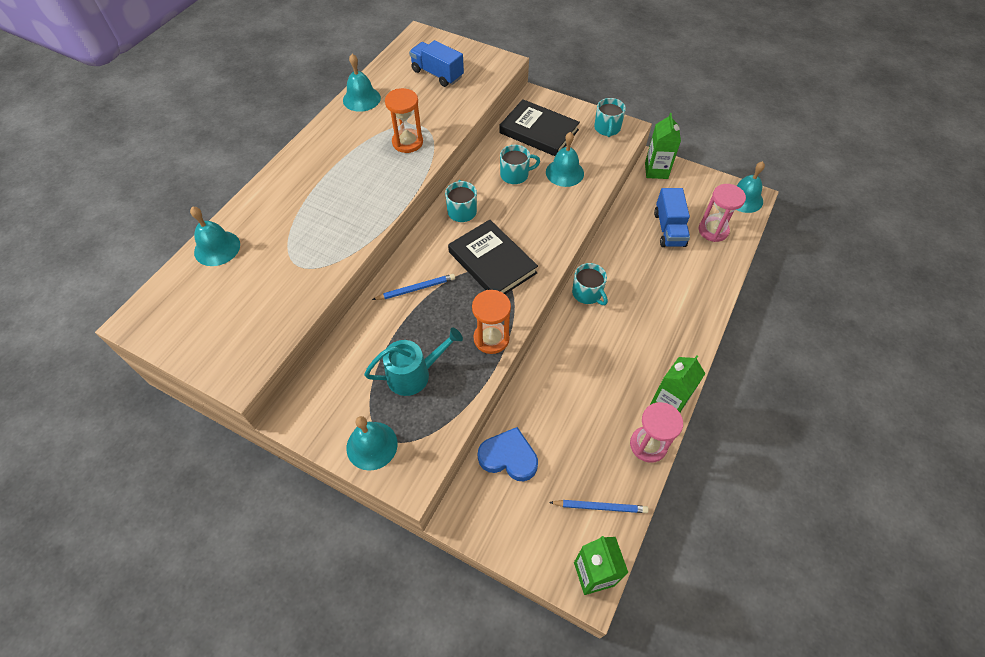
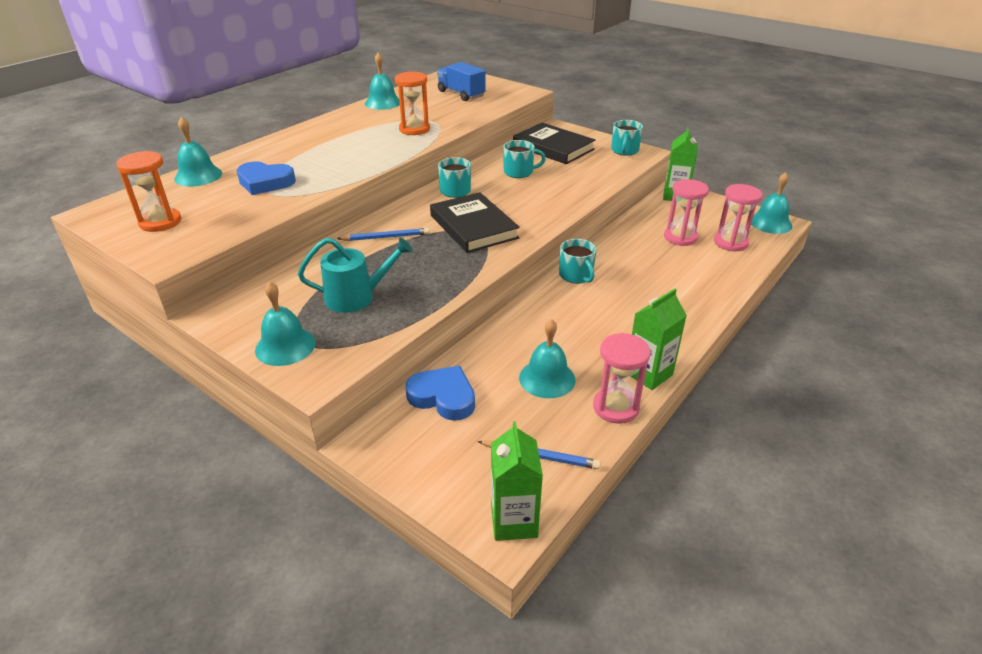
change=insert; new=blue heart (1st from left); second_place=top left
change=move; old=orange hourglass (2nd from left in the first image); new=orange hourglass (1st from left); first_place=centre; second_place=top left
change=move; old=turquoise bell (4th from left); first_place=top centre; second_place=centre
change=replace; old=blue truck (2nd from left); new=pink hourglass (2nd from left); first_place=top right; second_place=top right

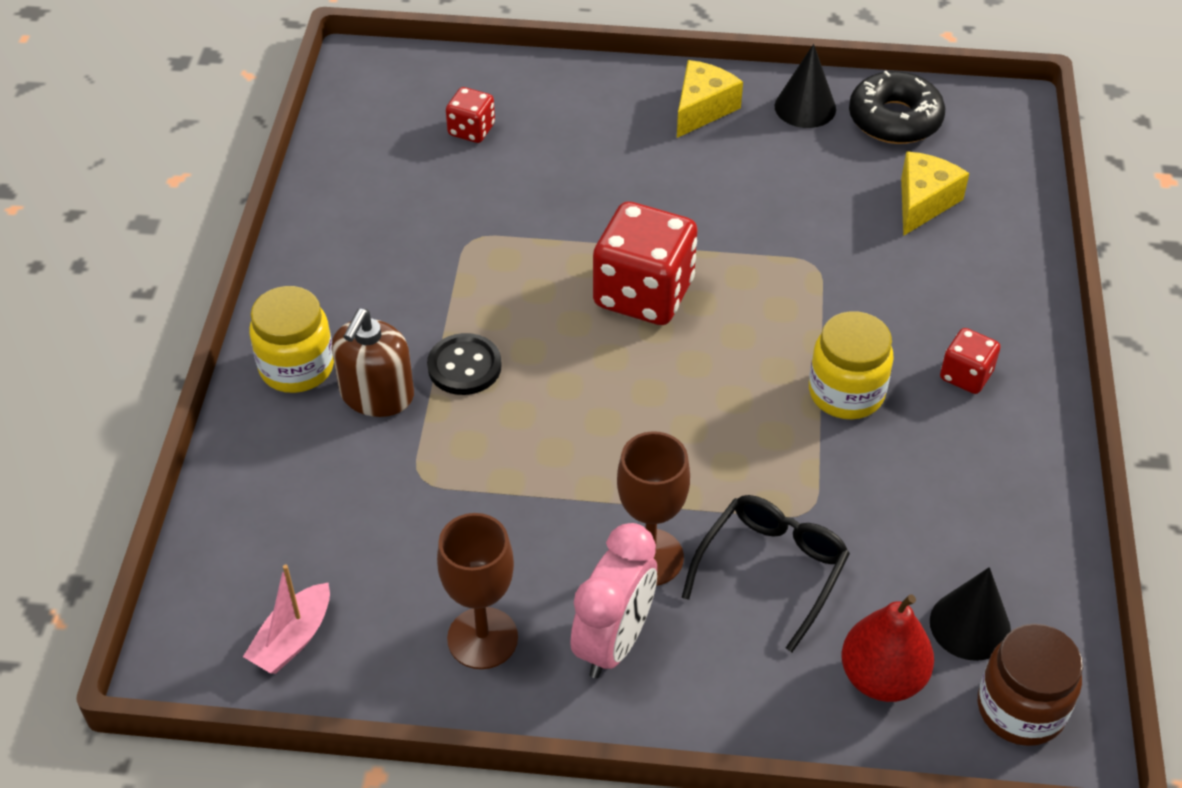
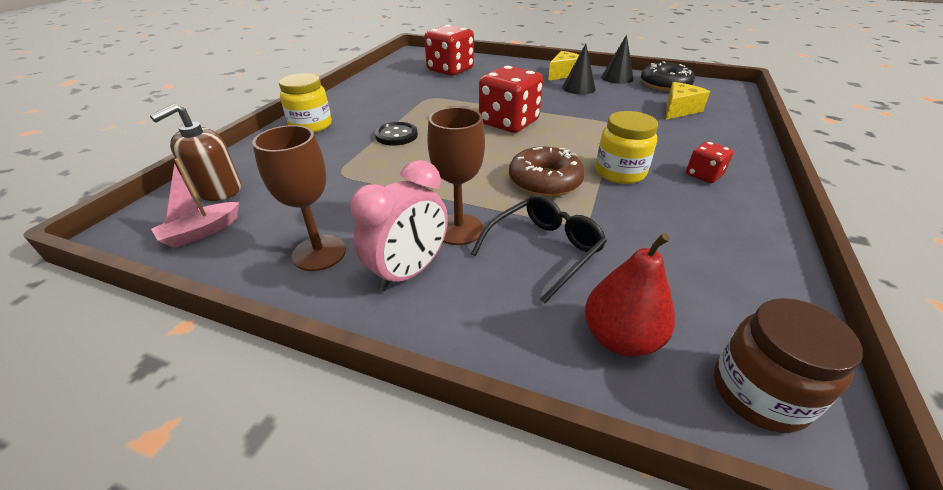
change=insert; new=brown donut; second_place=centre
change=move; old=brown soap dispenser; first_place=middle left; second_place=top left
change=move; old=black cone (2nd from left in the first image); new=black cone (1st from left); first_place=bottom right; second_place=top centre
change=resize; old=red dice (1st from left); first_place=top centre; second_place=top centre; factor=1.99

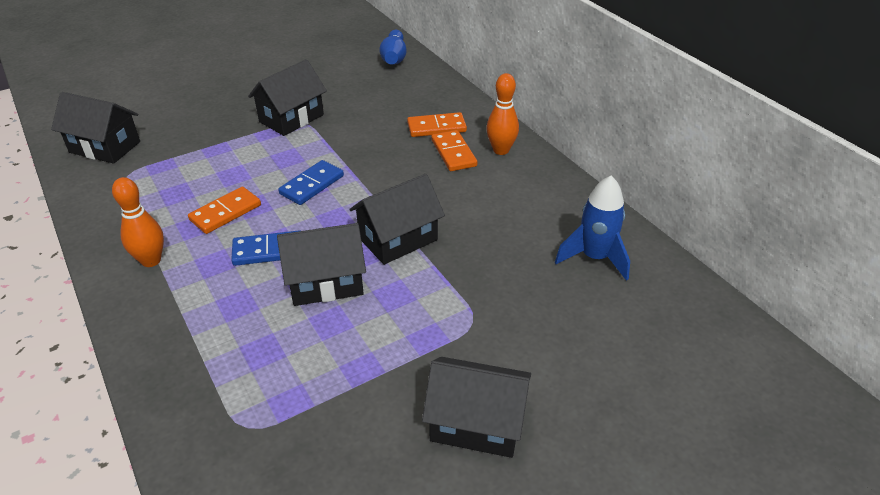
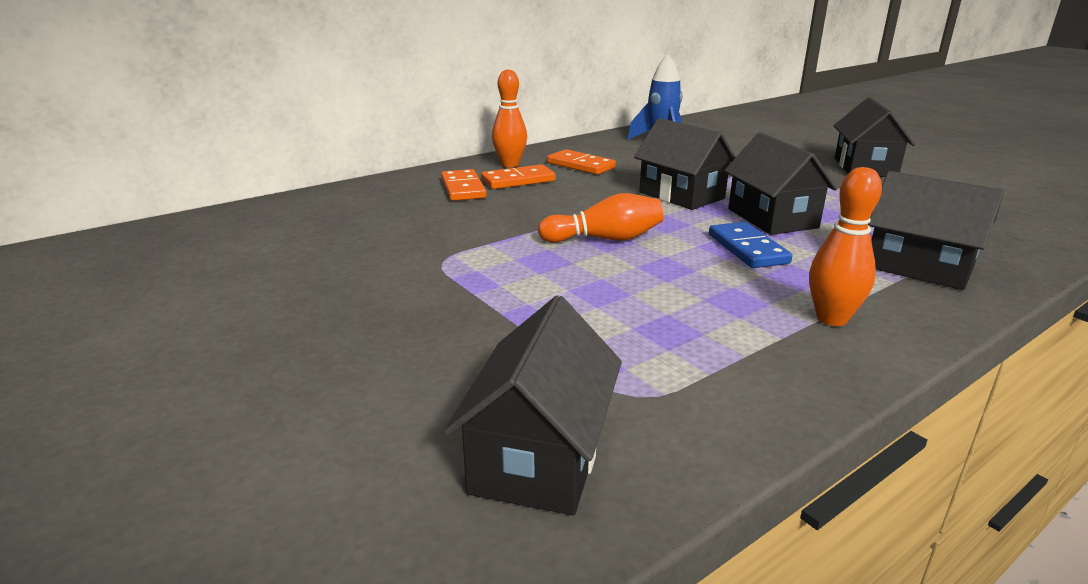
change=delete; old=blue bowling pin; first_place=top centre
change=move; old=orange domino (1st from left in the first image); new=orange domino (3rd from left); first_place=middle left; second_place=top centre
change=move; old=black house (2nd from left in the first image); new=black house (5th from left); first_place=top left; second_place=middle right
change=replace; old=blue domino (2nd from left); new=orange bowling pin (2nd from left); first_place=centre; second_place=centre

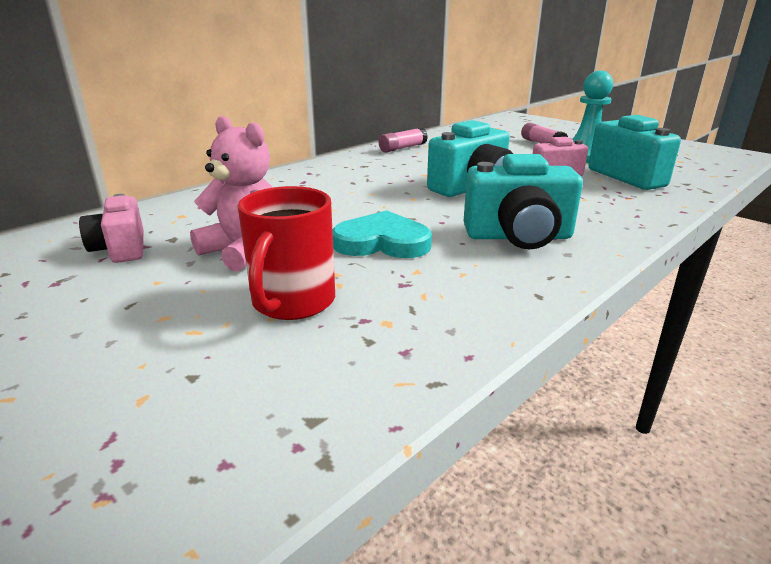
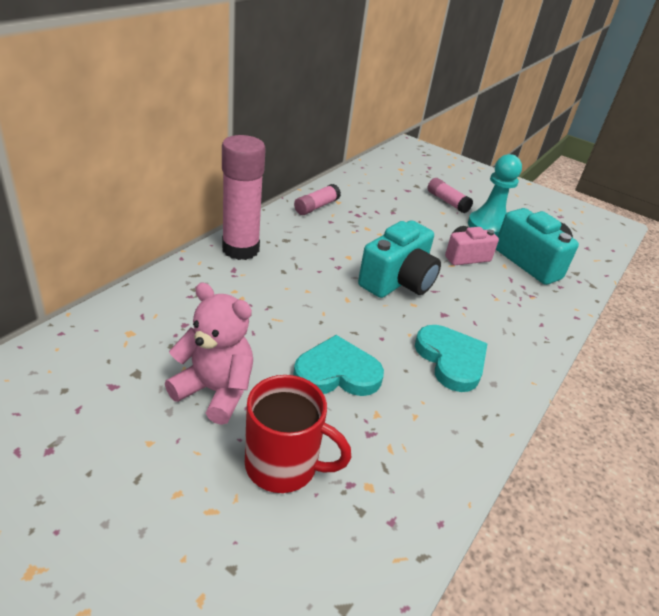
change=delete; old=pink camera (1st from left); first_place=middle left
change=insert; new=pink glue stick (1st from left); second_place=top centre
change=replace; old=turquoise camera (2nd from left); new=turquoise heart (2nd from left); first_place=middle right; second_place=middle right
change=rotate; old=red mug; first_place=centre; second_place=bottom centre; degrees=-75

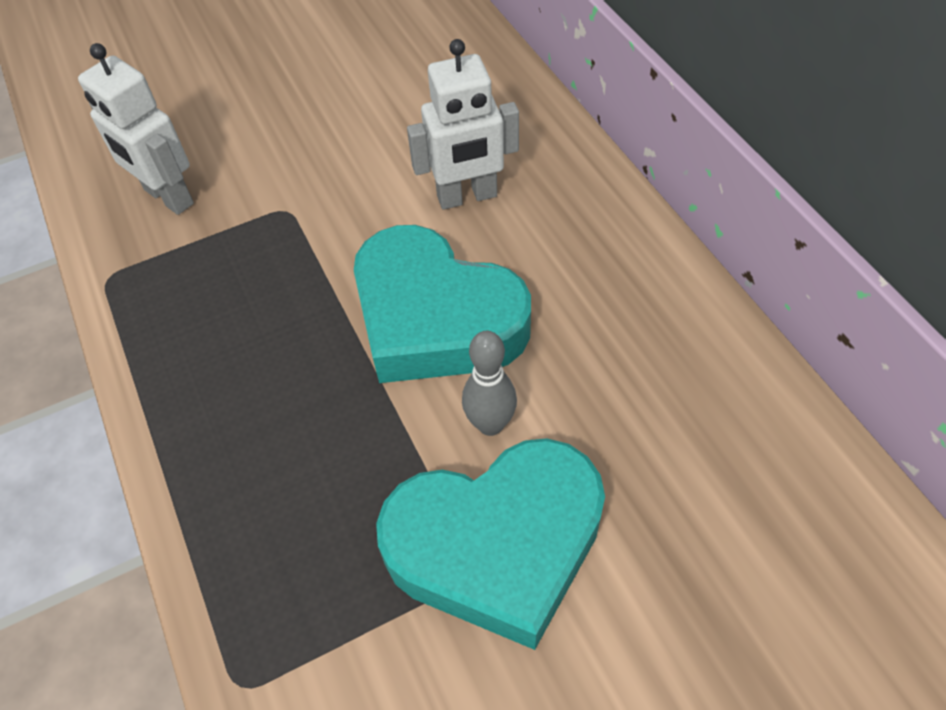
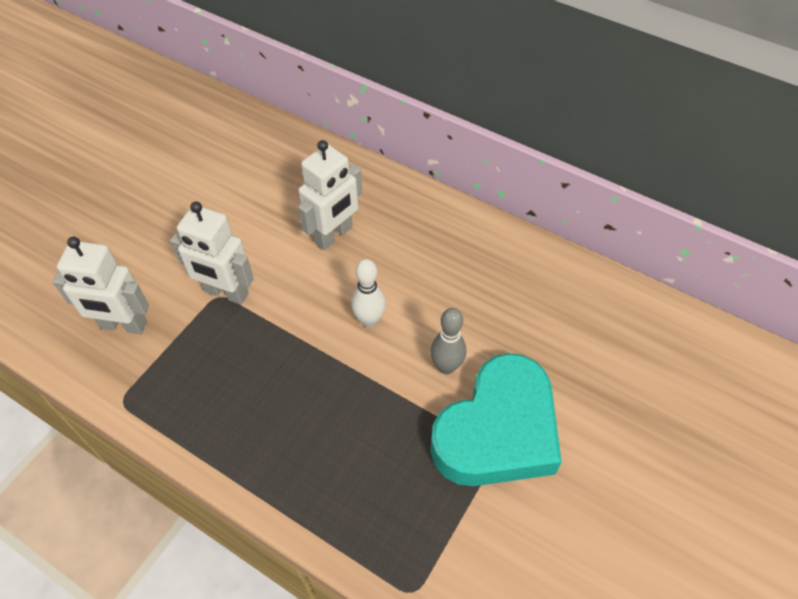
change=insert; new=white robot (2nd from left); second_place=middle left
change=replace; old=turquoise heart (1st from left); new=white bowling pin; first_place=centre; second_place=centre

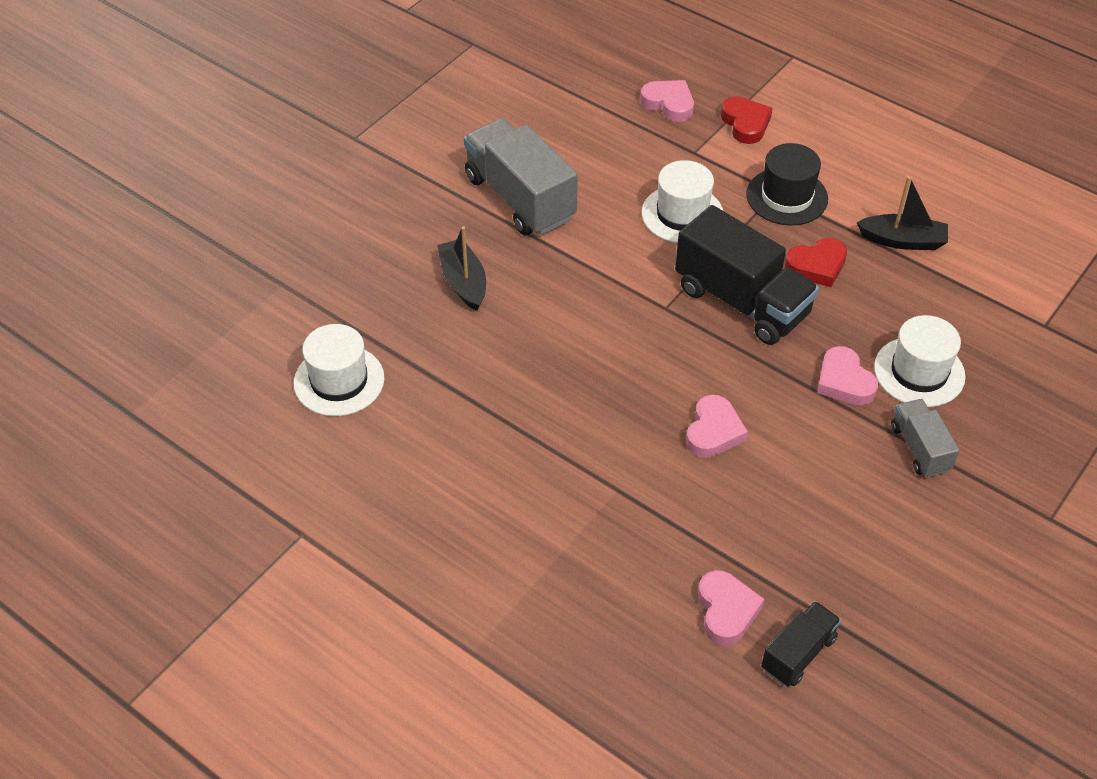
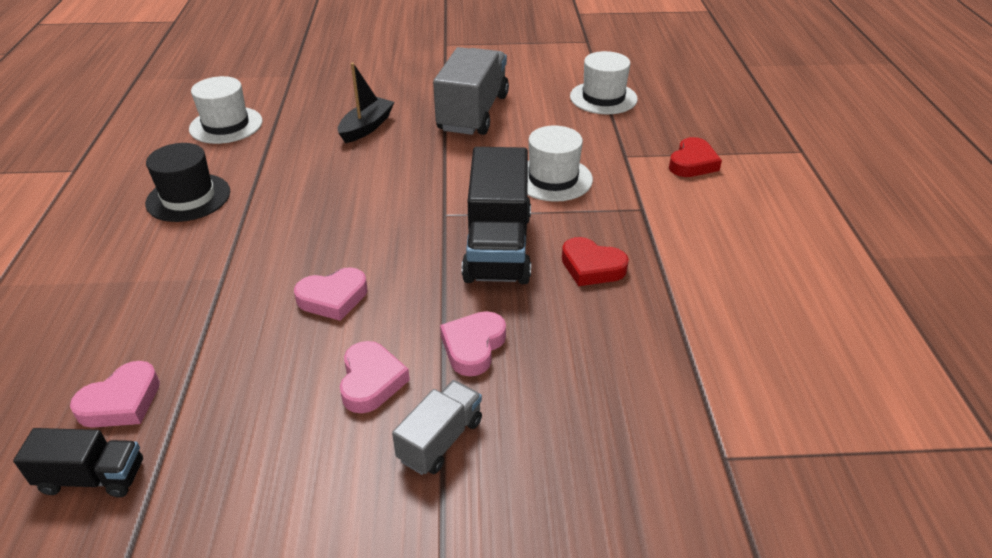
change=delete; old=black boat (2nd from left); first_place=top right
change=move; old=pink heart (1st from left in the first image); new=pink heart (3rd from left); first_place=top centre; second_place=bottom centre
change=move; old=black hat; first_place=top right; second_place=top left
change=move; old=white hat (3rd from left); first_place=middle right; second_place=top centre

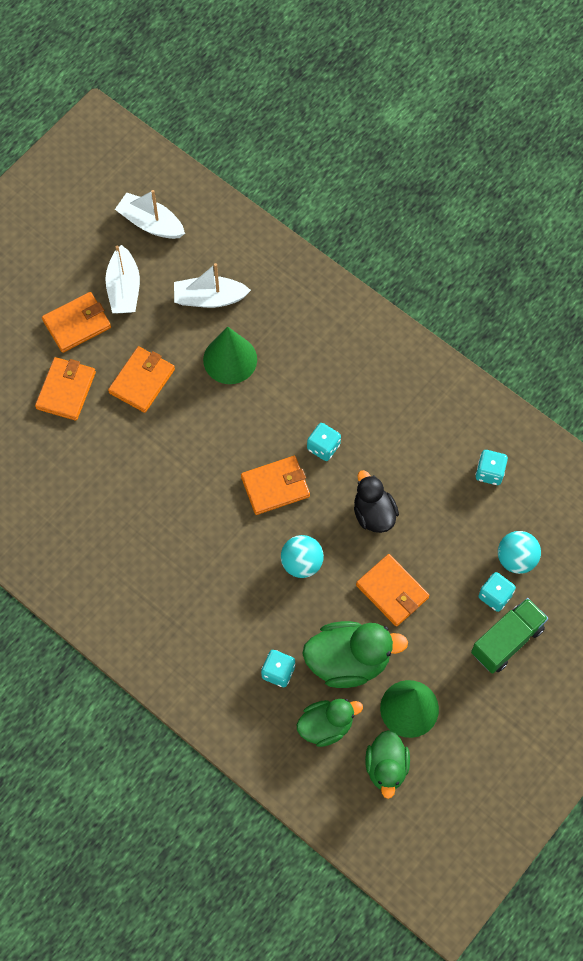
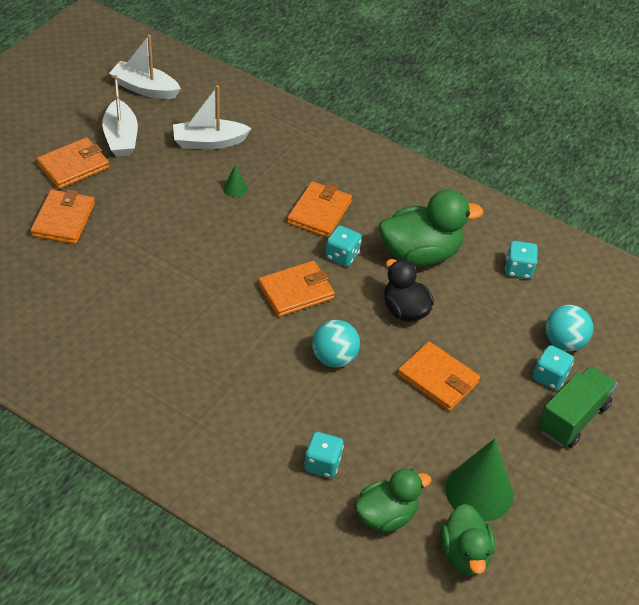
change=move; old=orange wallet (3rd from left in the first image); new=orange wallet (4th from left); first_place=middle left; second_place=centre
change=move; old=green duck (2nd from left); first_place=bottom centre; second_place=middle right
change=resize; old=green cone (1st from left); first_place=centre; second_place=top centre; factor=0.44

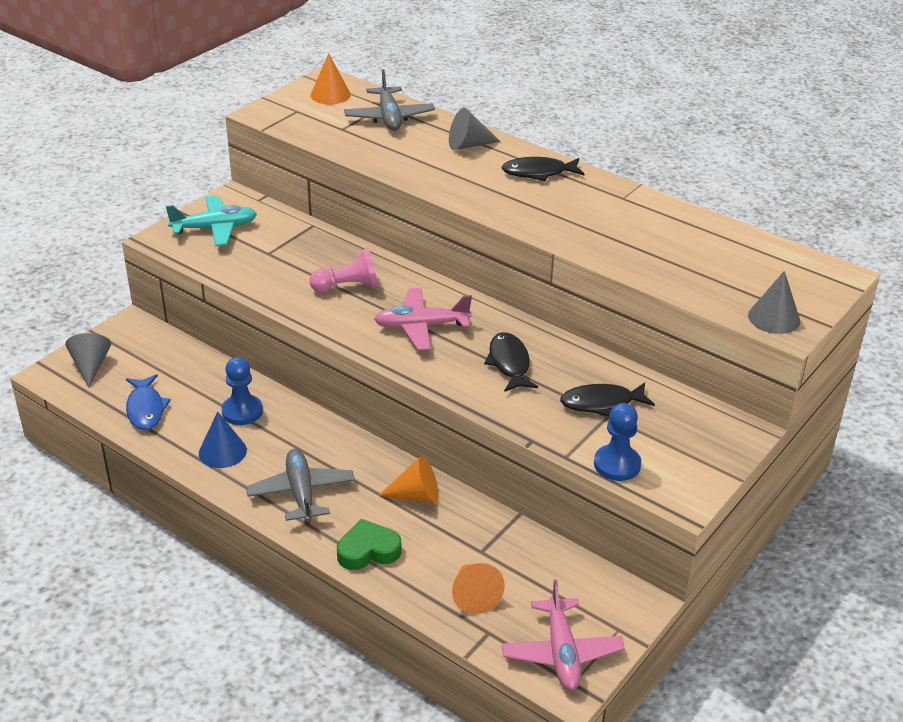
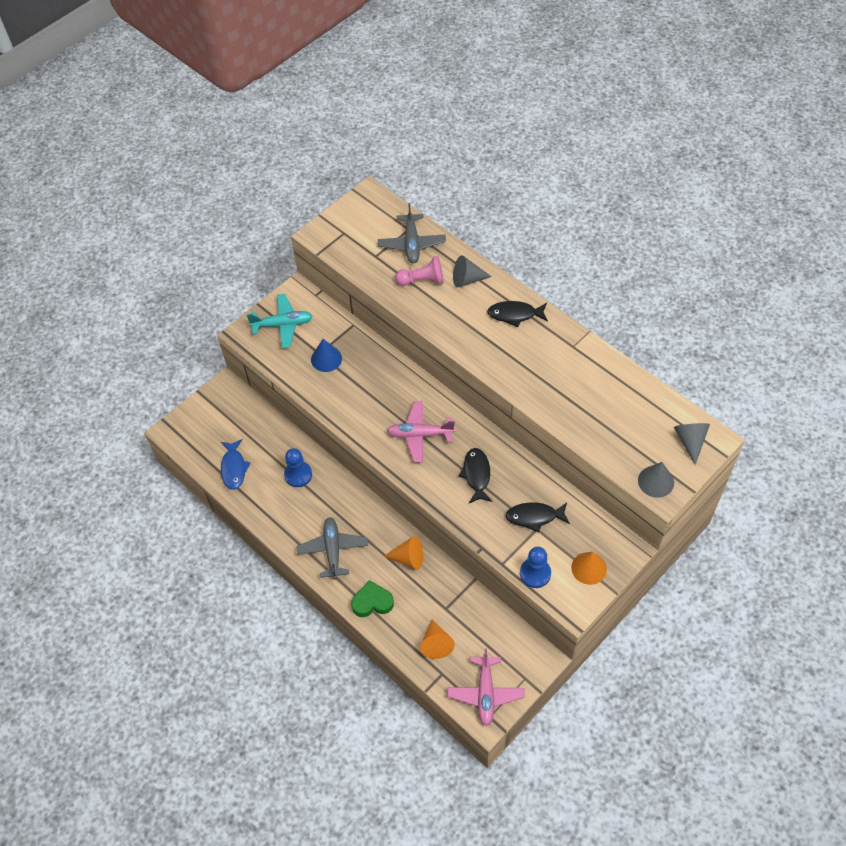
change=move; old=grey cone (1st from left in the first image); new=grey cone (3rd from left); first_place=middle left; second_place=middle right
change=move; old=blue cone; first_place=middle left; second_place=centre
change=move; old=pink pawn; first_place=centre; second_place=top centre
change=move; old=orange cone (1st from left in the first image); new=orange cone (3rd from left); first_place=top centre; second_place=bottom right

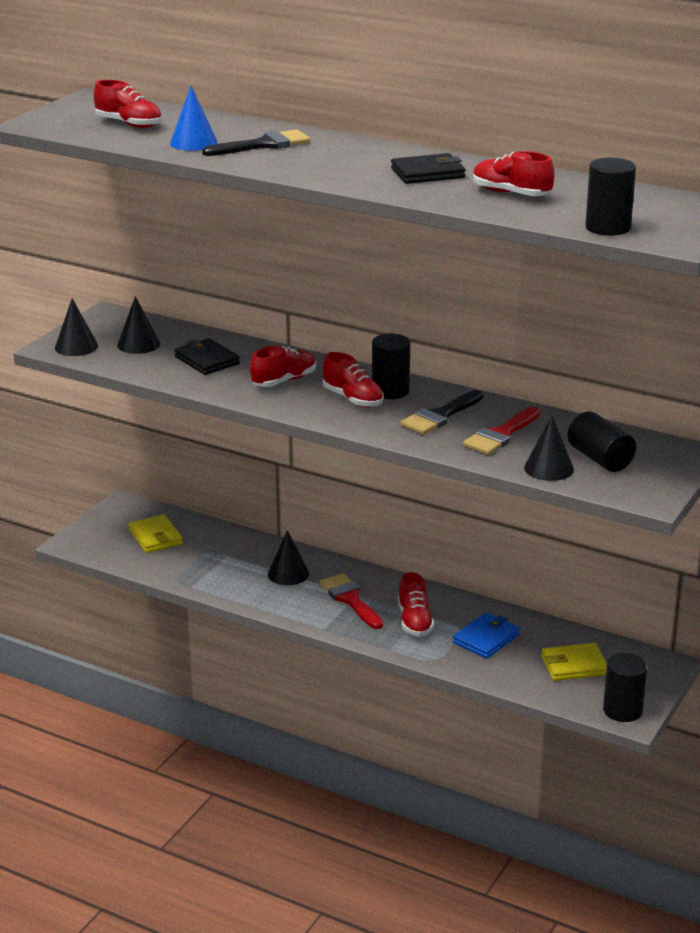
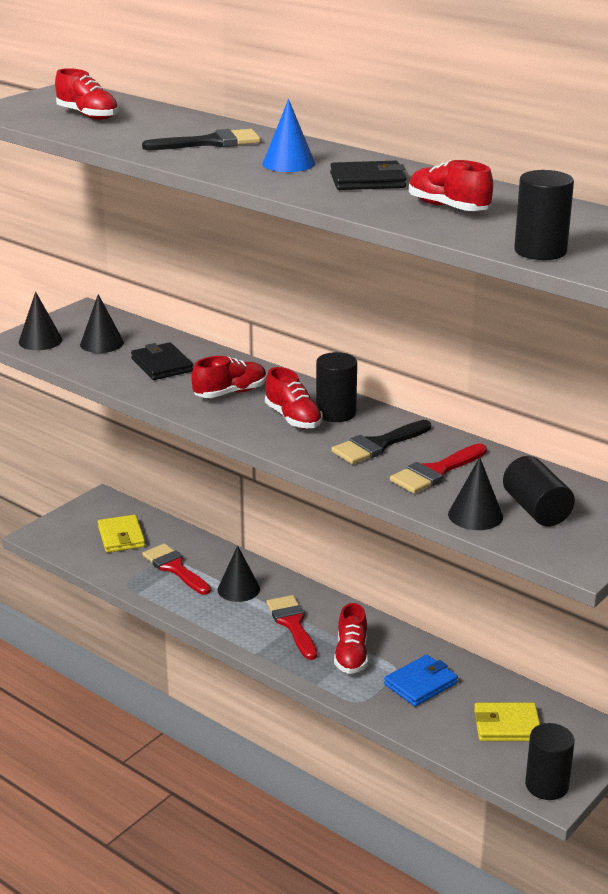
change=insert; new=red brush (1st from left); second_place=middle left
change=move; old=blue cone; first_place=top left; second_place=top centre

